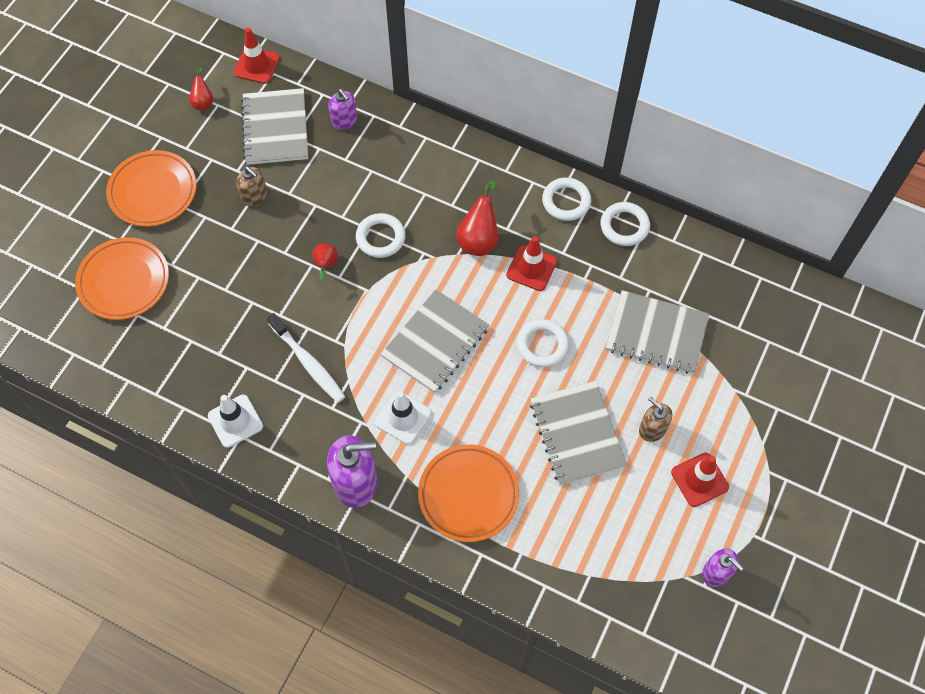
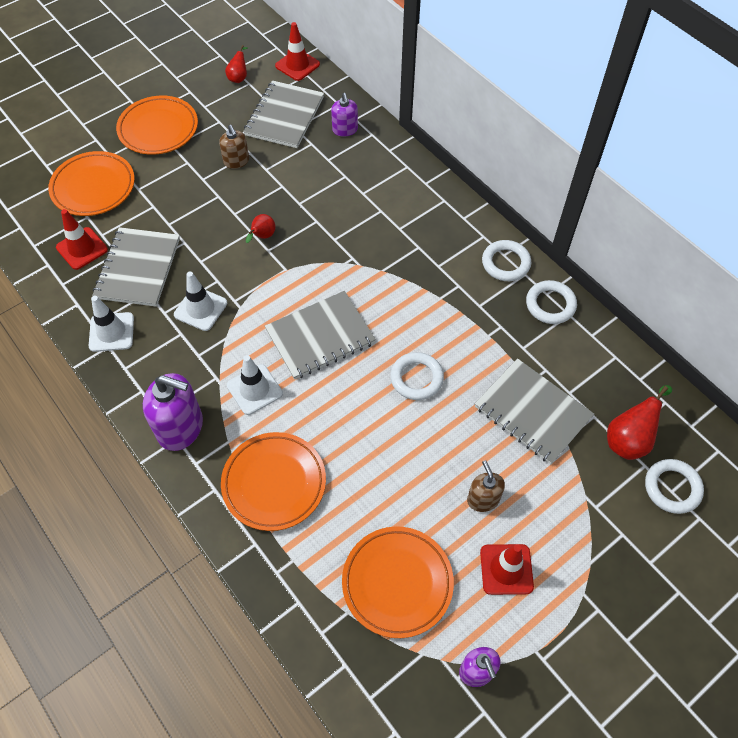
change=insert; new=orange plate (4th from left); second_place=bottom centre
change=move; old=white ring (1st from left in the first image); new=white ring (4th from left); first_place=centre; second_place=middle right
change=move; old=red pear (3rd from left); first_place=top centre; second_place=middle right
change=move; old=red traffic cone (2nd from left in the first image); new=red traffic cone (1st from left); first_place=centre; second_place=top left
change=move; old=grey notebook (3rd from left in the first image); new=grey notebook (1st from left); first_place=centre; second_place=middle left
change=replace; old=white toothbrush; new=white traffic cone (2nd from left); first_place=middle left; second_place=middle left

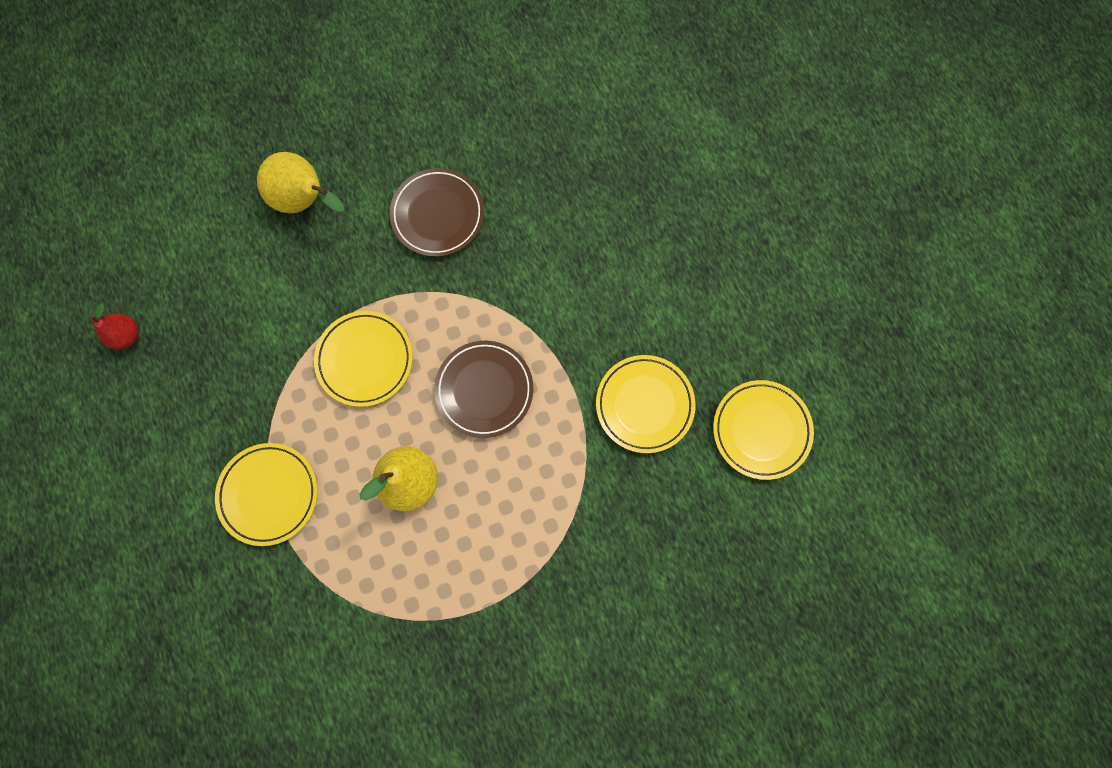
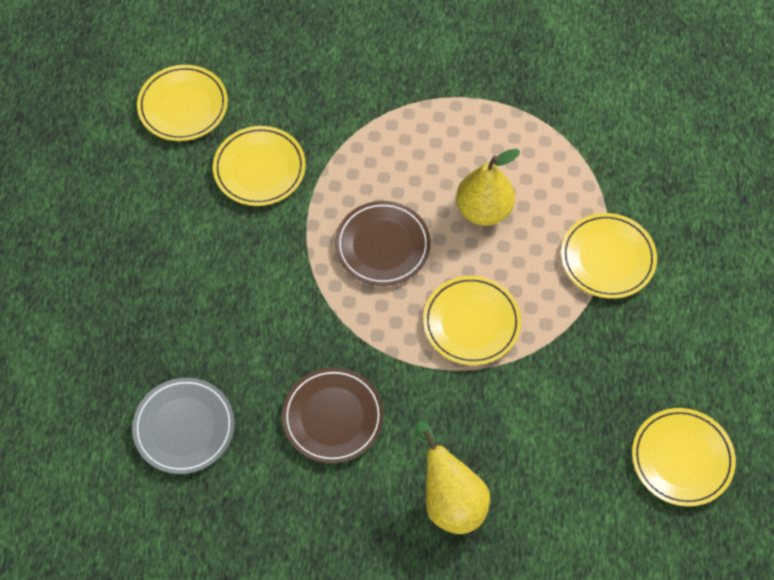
change=insert; new=grey plate; second_place=bottom left
change=replace; old=red pear; new=yellow plate (5th from left); first_place=middle left; second_place=bottom right

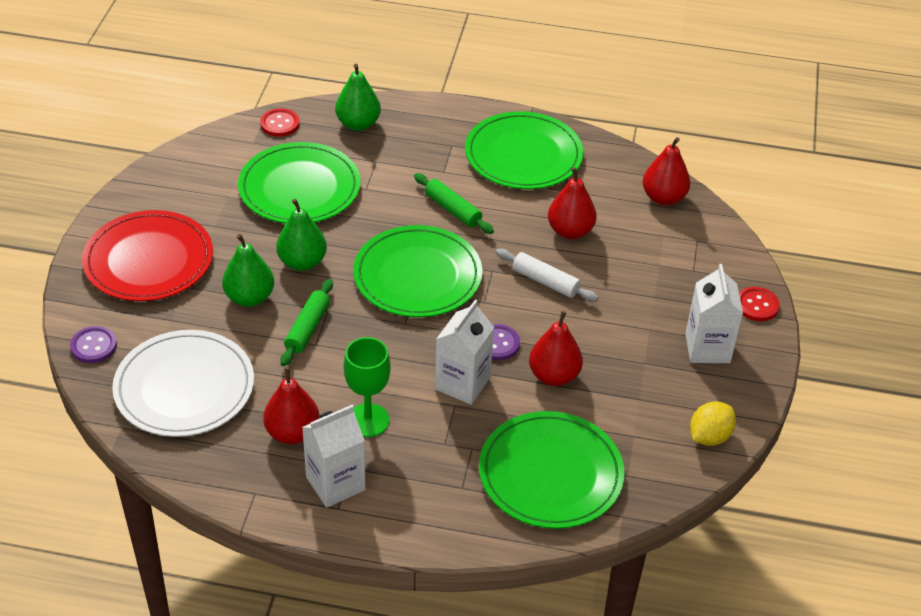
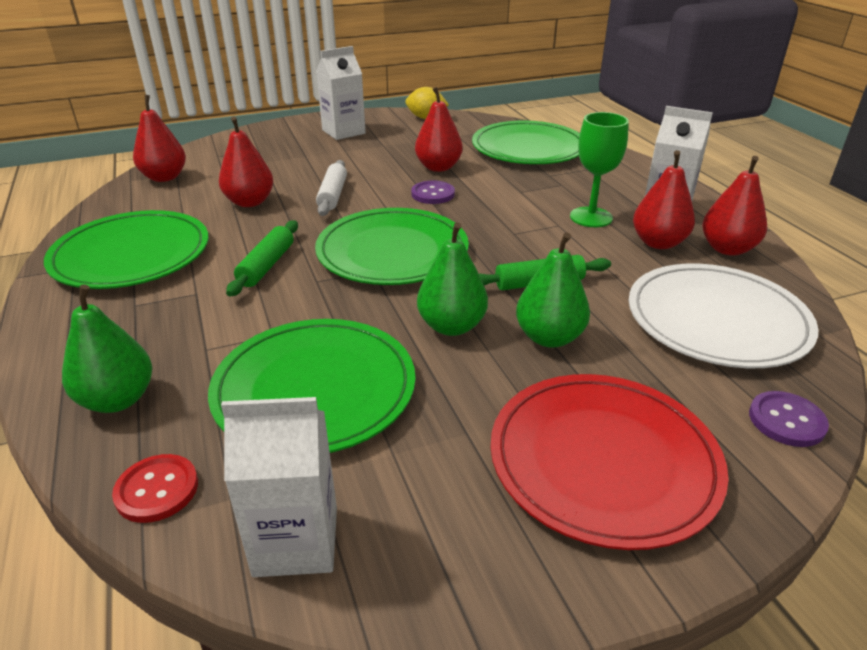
change=delete; old=red button (2nd from left); first_place=middle right
change=insert; new=red pear (5th from left); second_place=top right
change=move; old=white carton (2nd from left in the first image); new=white carton (1st from left); first_place=centre; second_place=bottom left

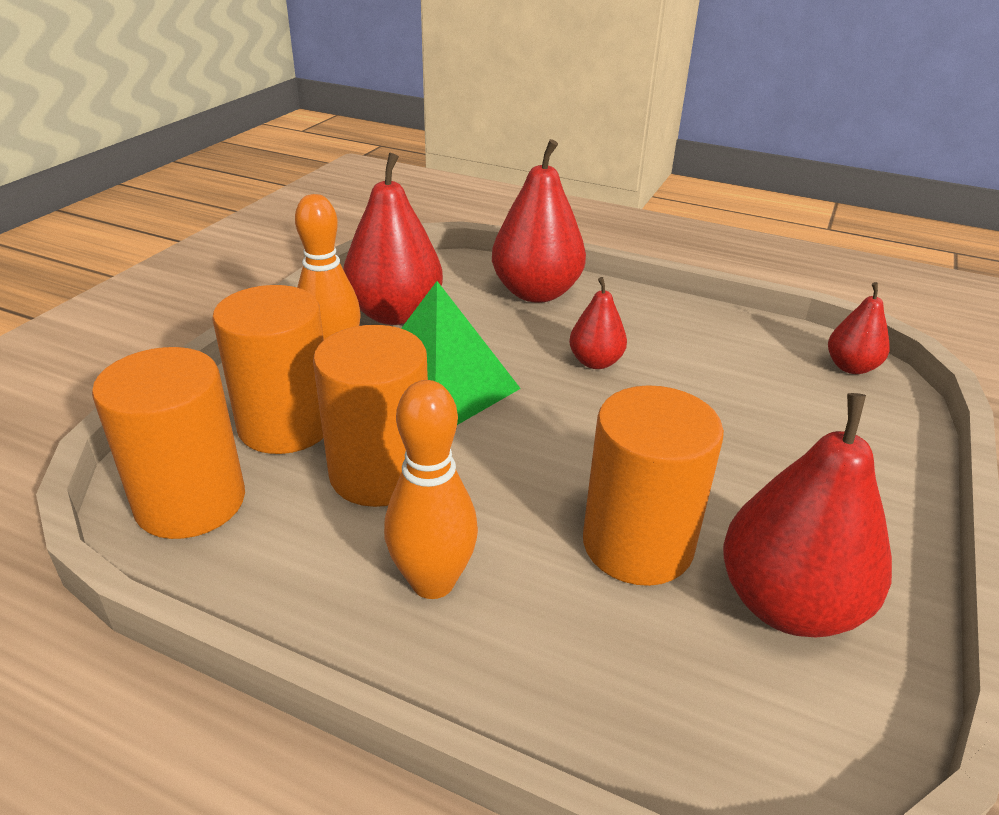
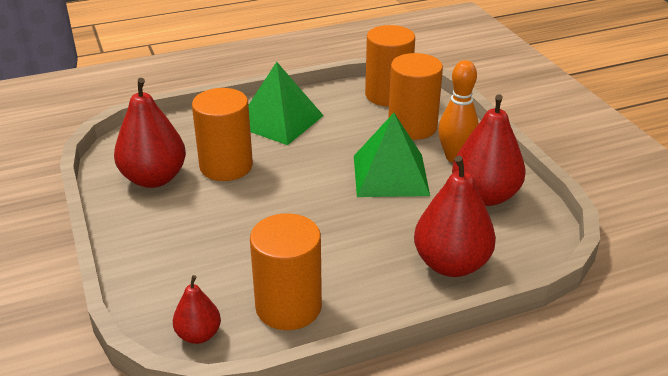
change=delete; old=red pear (3rd from left); first_place=centre
change=move; old=orange cylinder (3rd from left in the first image); new=orange cylinder (2nd from left); first_place=centre; second_place=bottom centre
change=replace; old=orange bowling pin (2nd from left); new=green pyramid (1st from left); first_place=centre; second_place=top centre

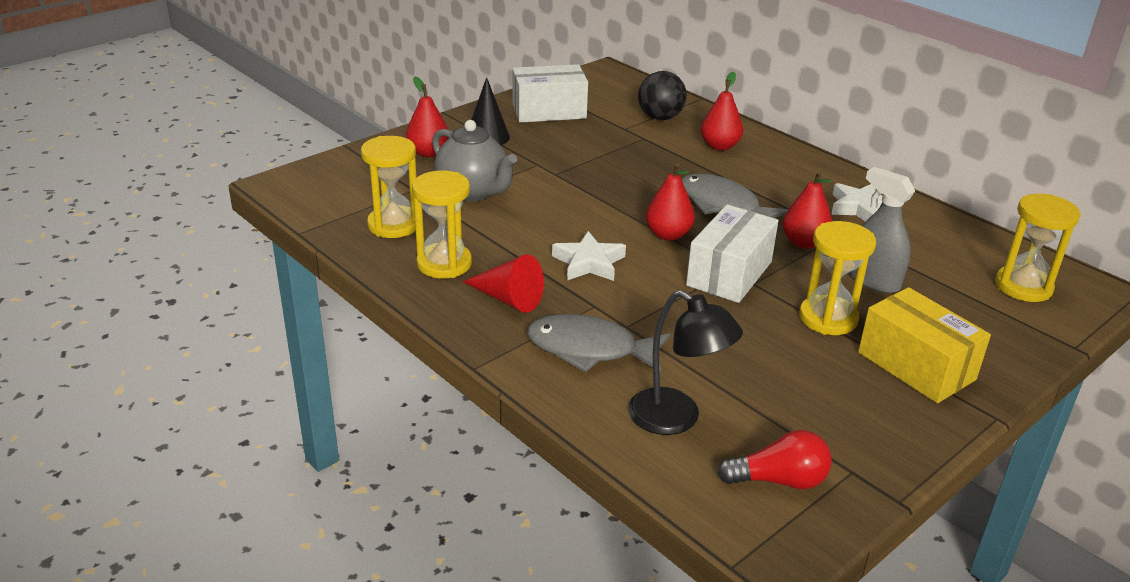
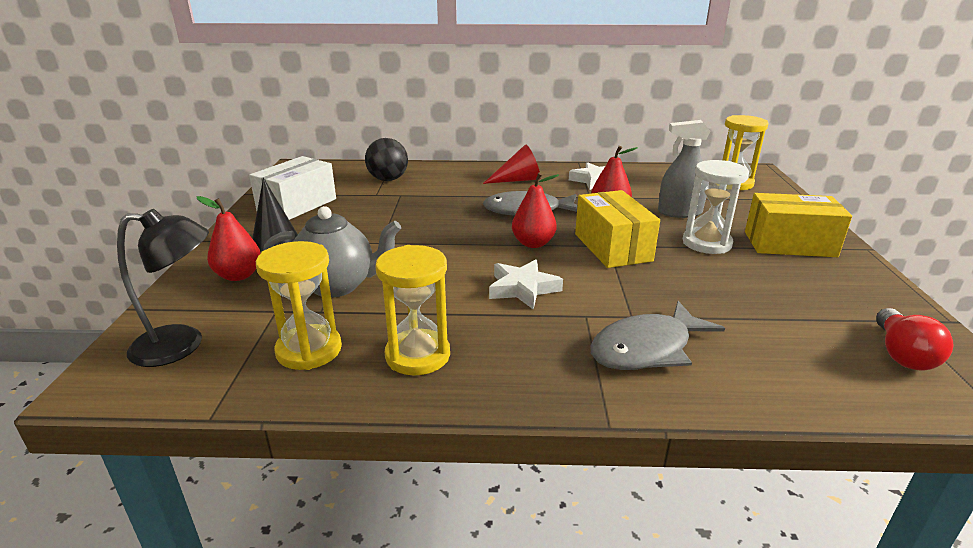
change=delete; old=red pear (3rd from left); first_place=top centre
change=move; old=red cone; first_place=centre; second_place=top centre
change=move; old=black lamp; first_place=centre; second_place=middle left
change=recolor; old=white box (2nd from left); new=yellow box (1st from left); first_place=centre; second_place=centre
change=recolor; old=yellow hourglass (3rd from left); new=white hourglass; first_place=middle right; second_place=middle right
change=rotate; old=red light bulb; first_place=bottom right; second_place=middle right; degrees=150

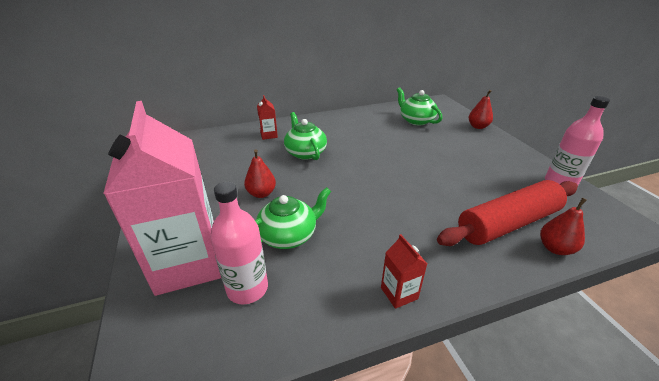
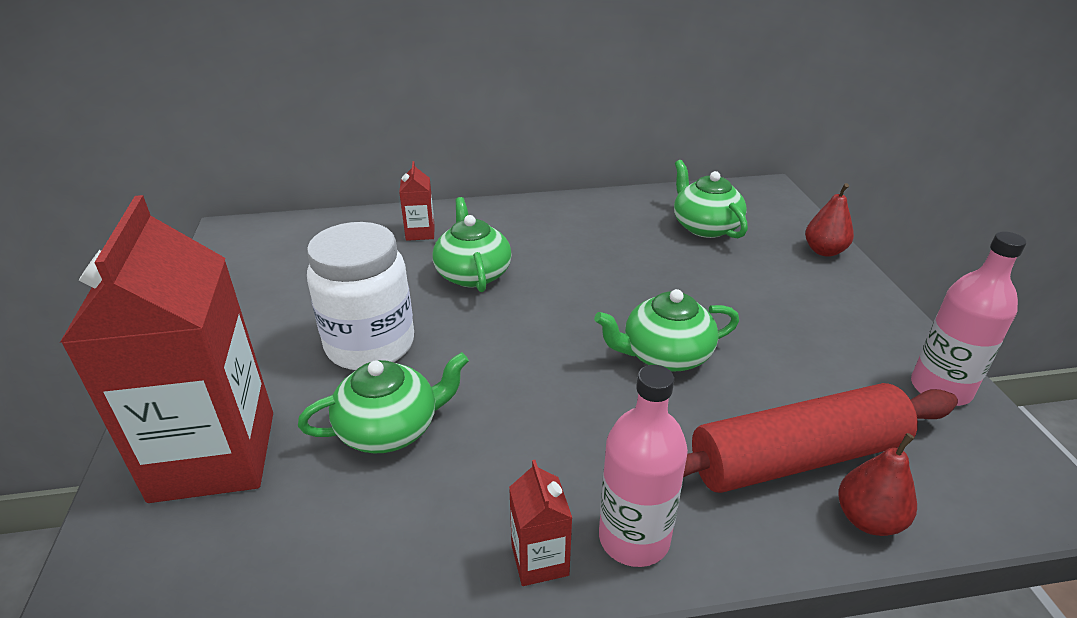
change=insert; new=green teapot (3rd from left); second_place=centre
change=move; old=pink bottle (1st from left); first_place=centre; second_place=bottom centre
change=replace; old=red pear (1st from left); new=white jar; first_place=centre; second_place=centre
change=recolor; old=pink carton; new=red carton (1st from left); first_place=middle left; second_place=middle left

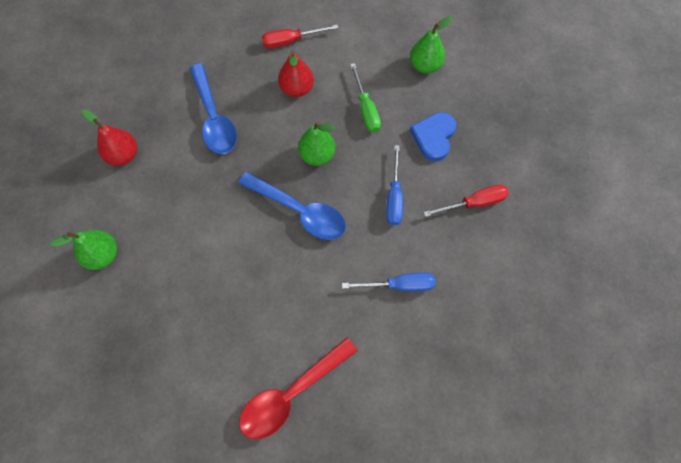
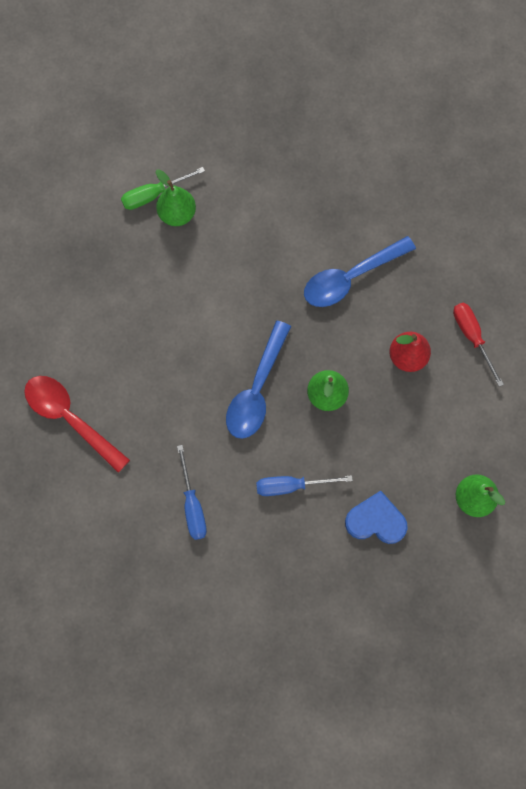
change=delete; old=red pear (1st from left); first_place=top left
change=delete; old=red screwdriver (2nd from left); first_place=middle right
change=move; old=green screwdriver; first_place=top centre; second_place=top left

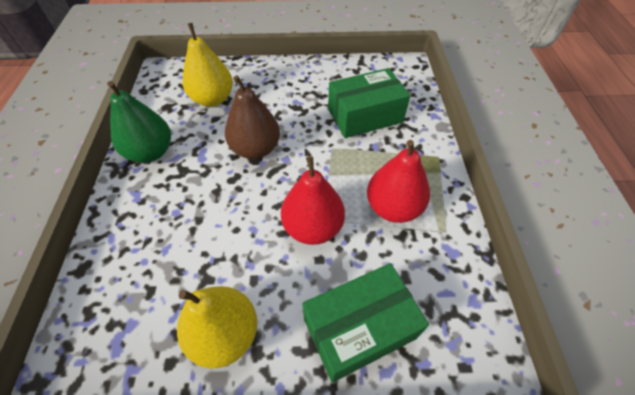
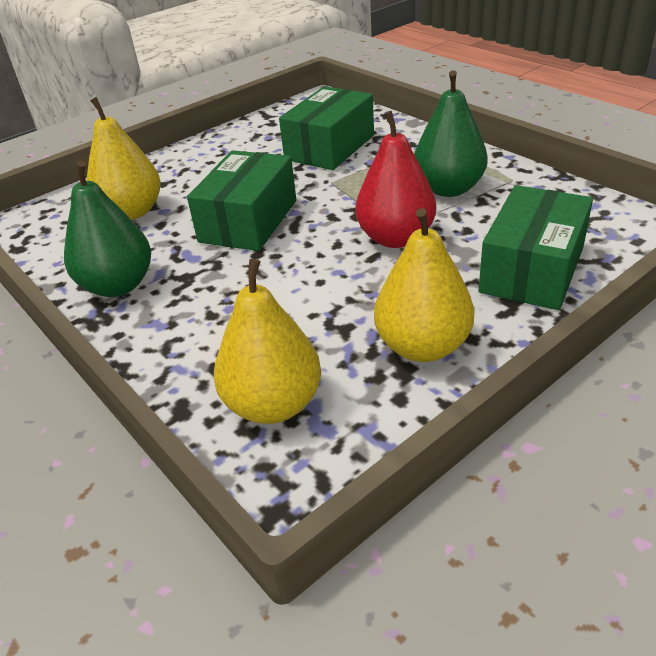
change=insert; new=yellow pear (2nd from left); second_place=centre
change=replace; old=brown pear; new=green box (1st from left); first_place=top centre; second_place=top centre
change=recolor; old=red pear (2nd from left); new=green pear (2nd from left); first_place=centre; second_place=top right

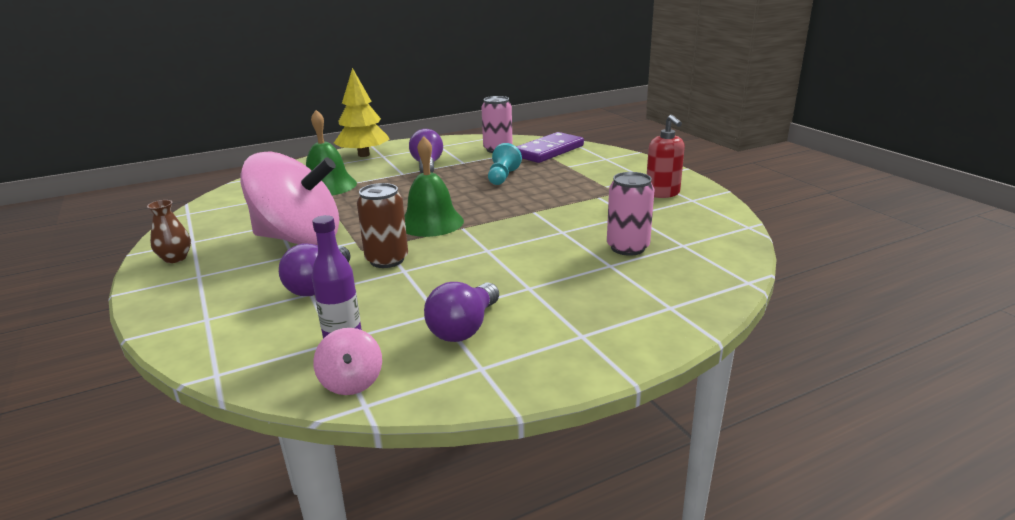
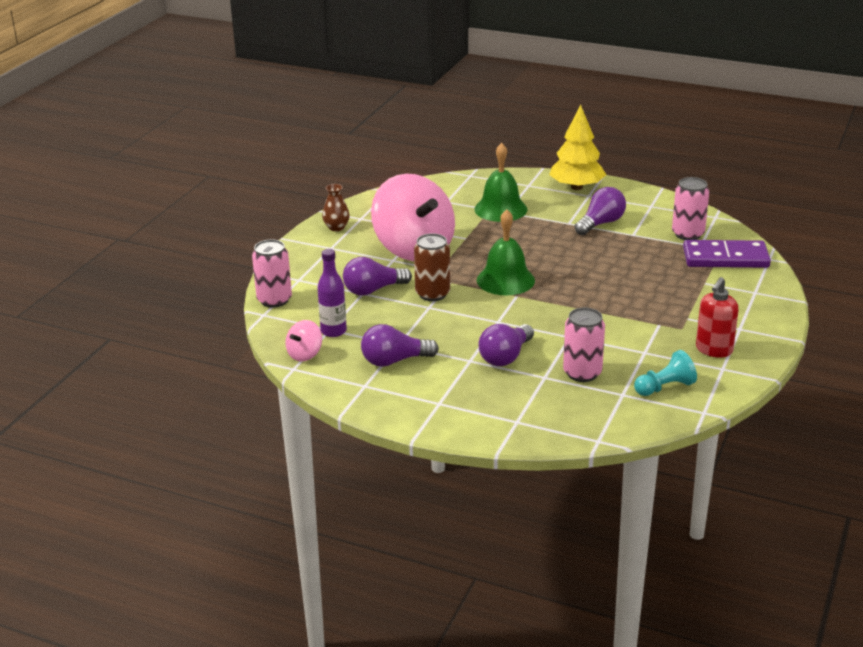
change=insert; new=pink can (1st from left); second_place=middle left
change=insert; new=purple light bulb (3rd from left); second_place=centre
change=move; old=turquoise pawn; first_place=top centre; second_place=middle right

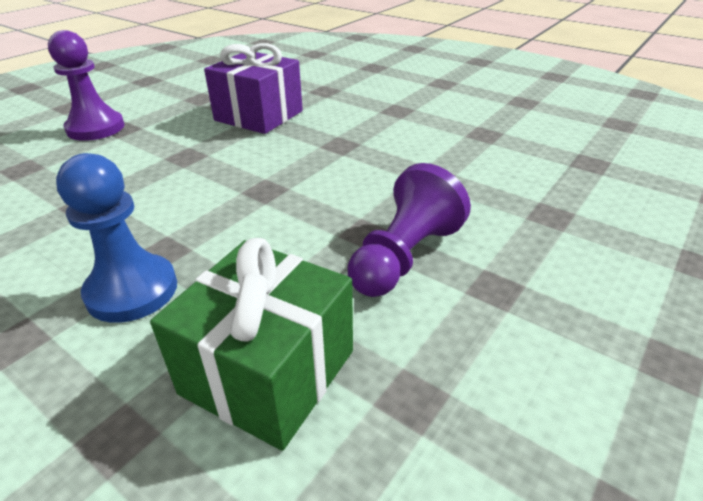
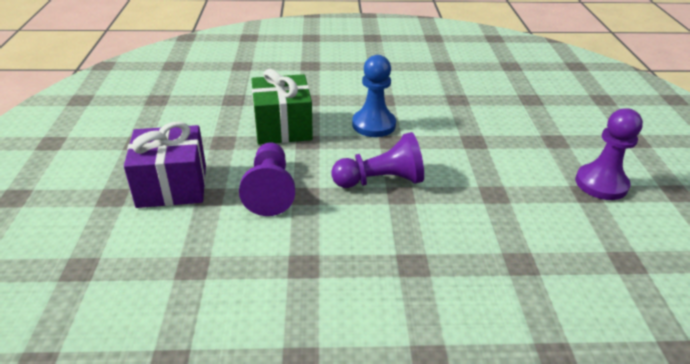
change=insert; new=purple pawn (2nd from left); second_place=centre
change=move; old=purple gift; first_place=top centre; second_place=middle left

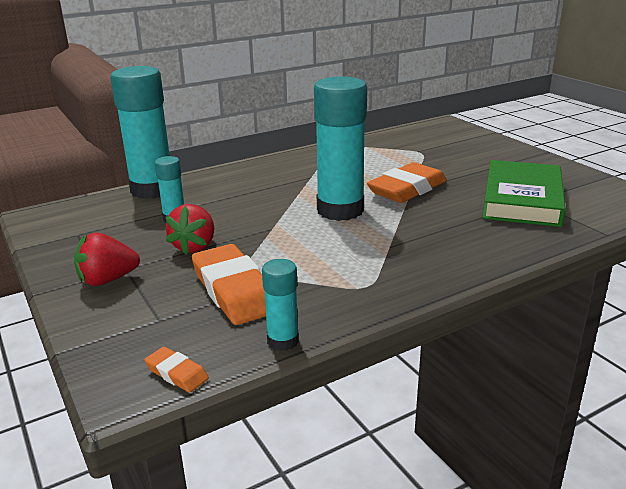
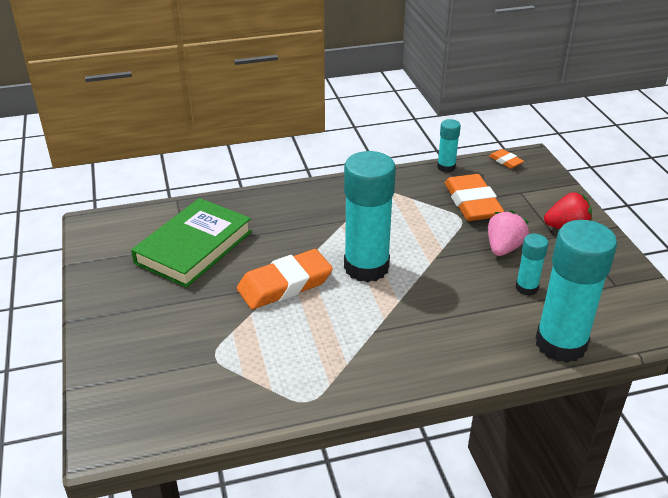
change=recolor; old=red strawberry (2nd from left); new=pink strawberry; first_place=middle left; second_place=middle right

